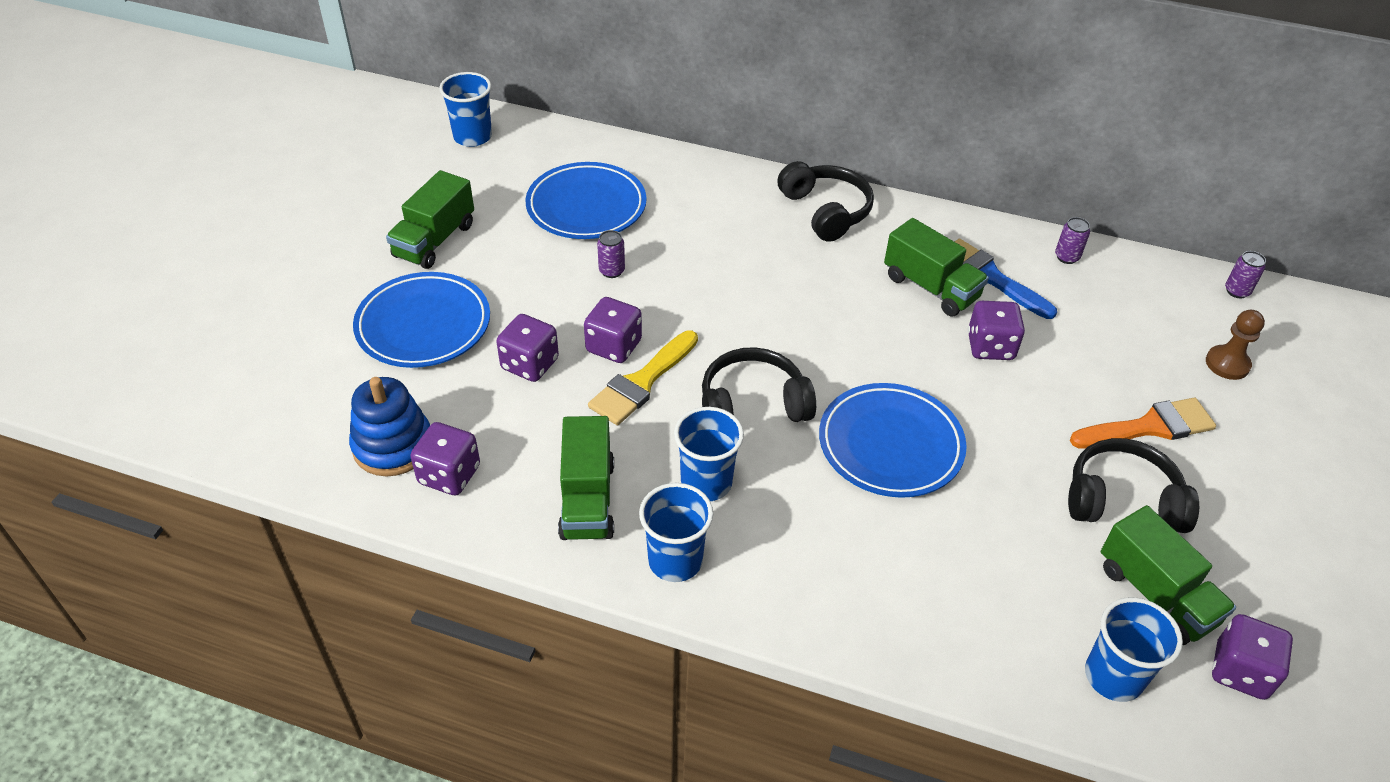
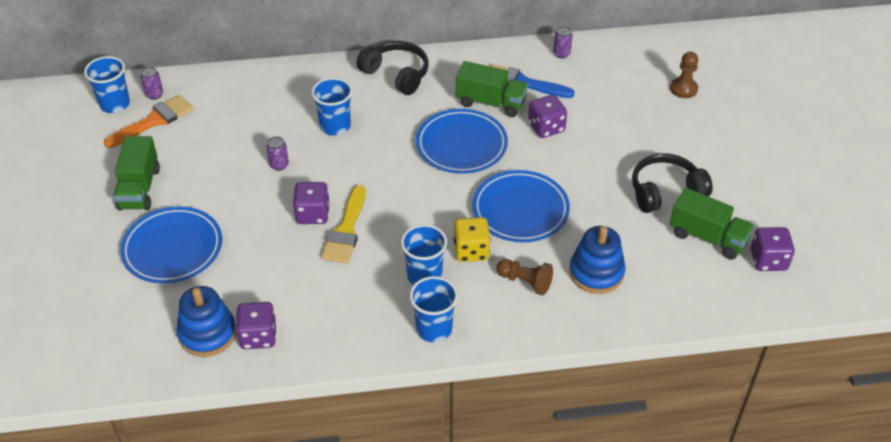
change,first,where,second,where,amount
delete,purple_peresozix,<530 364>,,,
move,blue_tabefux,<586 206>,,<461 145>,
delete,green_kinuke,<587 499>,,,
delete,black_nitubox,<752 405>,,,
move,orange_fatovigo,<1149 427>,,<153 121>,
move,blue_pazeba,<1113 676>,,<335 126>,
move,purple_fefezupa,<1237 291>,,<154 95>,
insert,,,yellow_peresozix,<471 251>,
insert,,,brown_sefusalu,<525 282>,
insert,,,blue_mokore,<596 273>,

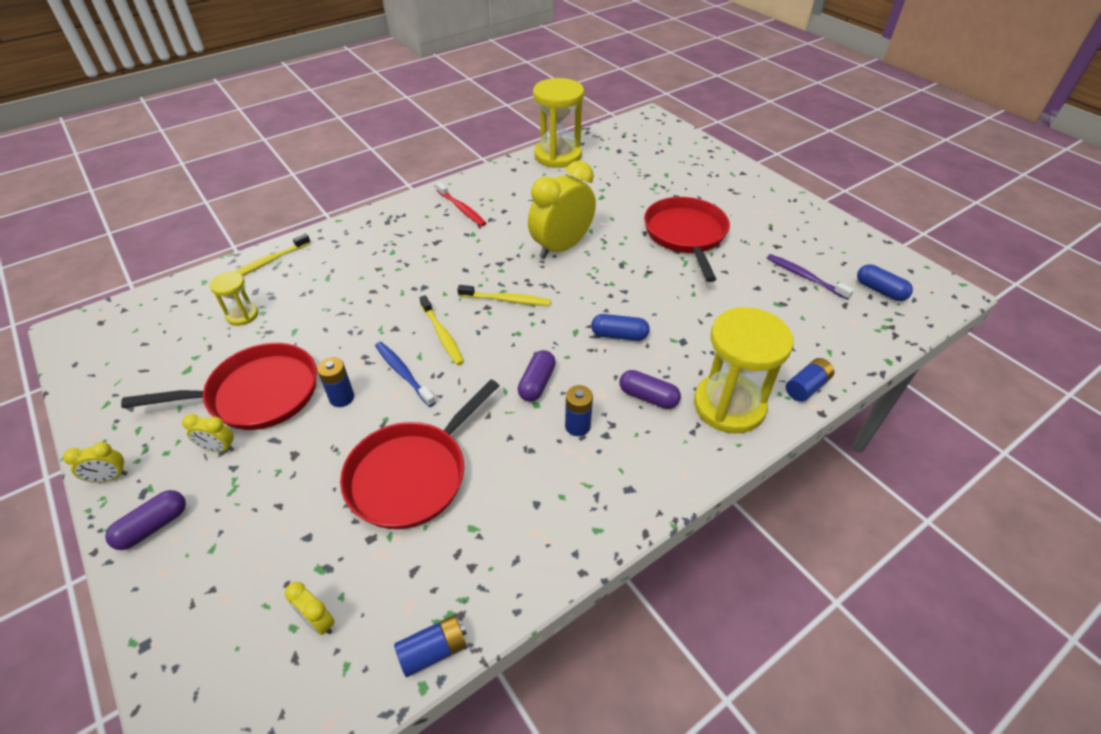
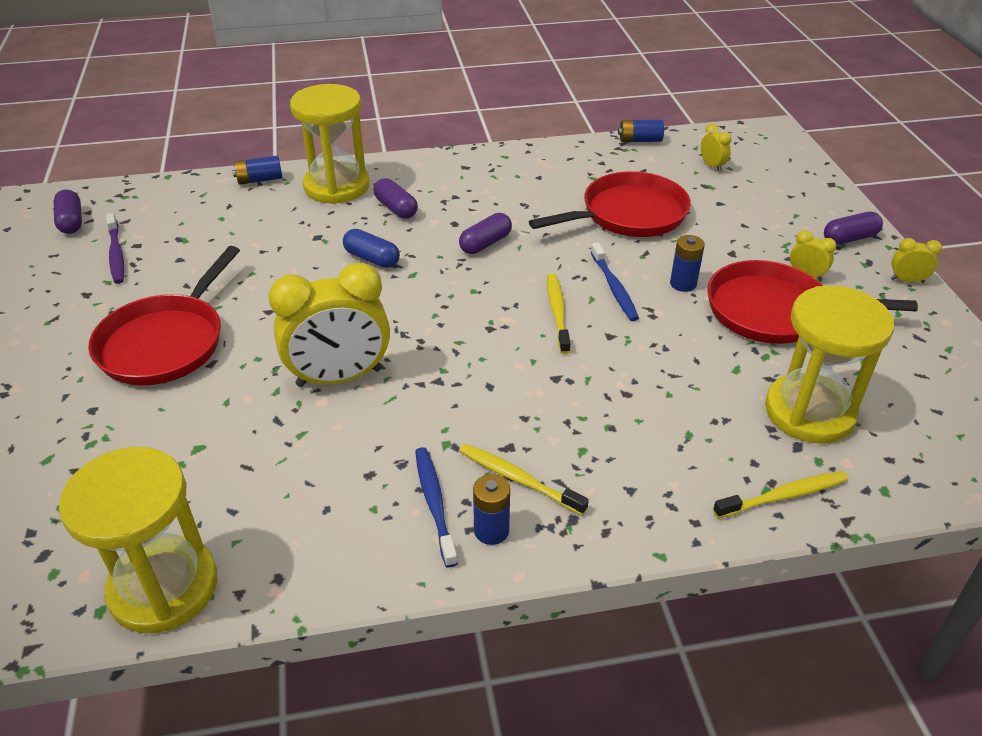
change,first,where,second,where,amount
resize,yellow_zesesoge,<242 315>,,<809 412>,x2.03
recolor,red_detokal,<461 209>,blue_detokal,<434 504>,
move,yellow_detokal,<506 300>,,<519 479>,
move,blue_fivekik,<577 426>,,<491 530>,
recolor,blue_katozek,<880 290>,purple_katozek,<71 221>,

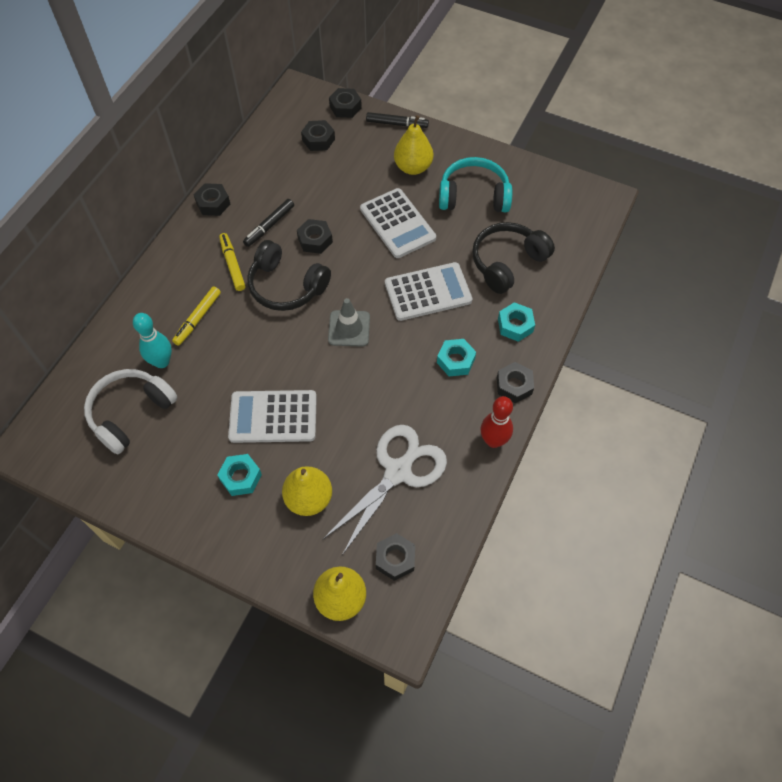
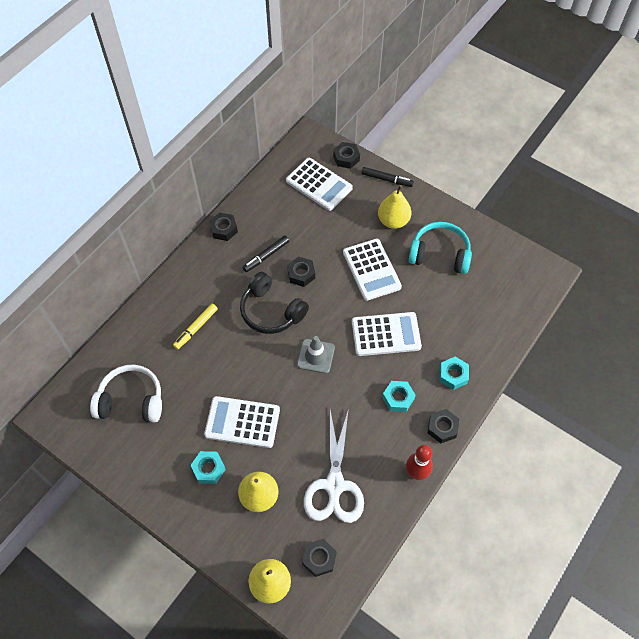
change,first,where,second,where,amount
rotate,white_nitubox,<131 413>,,<131 400>,45 degrees clockwise
delete,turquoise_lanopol,<162 362>,,,
delete,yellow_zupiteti,<232 265>,,,
replace,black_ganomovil,<318 140>,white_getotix,<319 184>,
rotate,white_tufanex,<398 471>,,<334 485>,135 degrees clockwise
delete,black_nitubox,<507 262>,,,

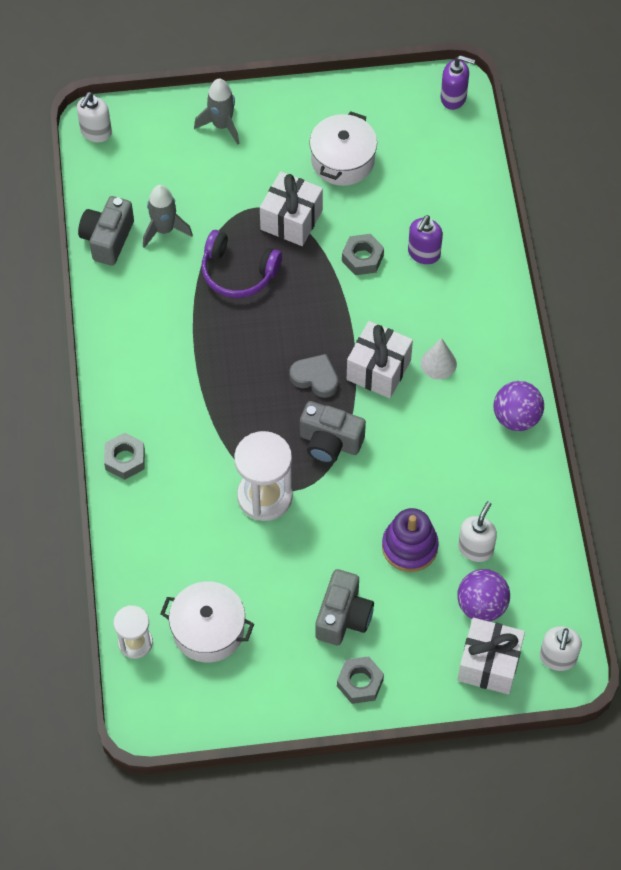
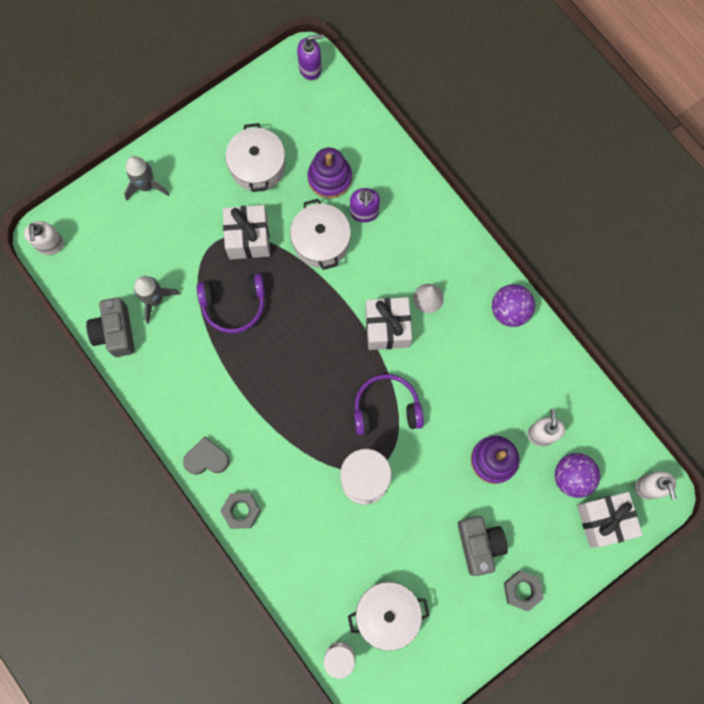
change,first,where,second,where,amount
move,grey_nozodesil,<315 378>,,<207 458>,
replace,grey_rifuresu,<330 442>,purple_nitubox,<386 408>,
replace,grey_ganomovil,<362 258>,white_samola,<321 241>,
insert,,,purple_mokore,<329 178>,

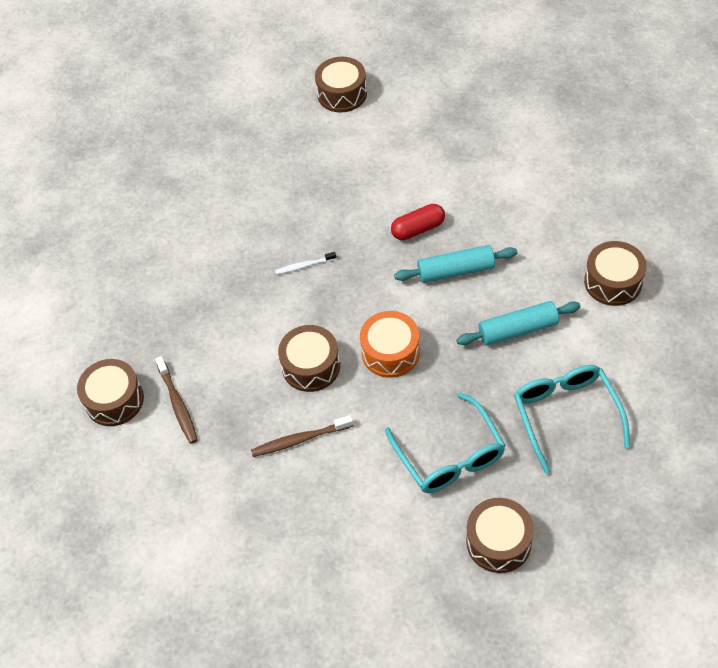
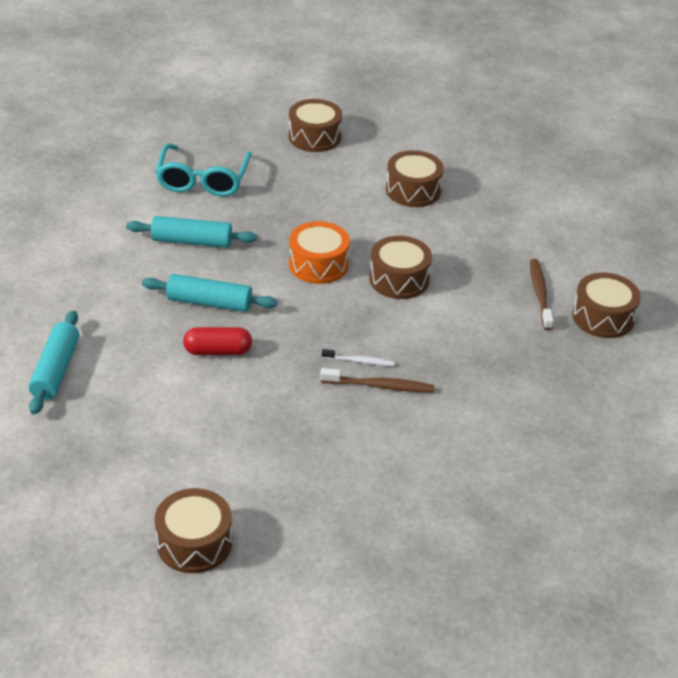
change,first,where,second,where,amount
move,brown_detokal,<300 440>,,<380 386>,
delete,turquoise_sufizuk,<449 455>,,,
move,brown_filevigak,<613 282>,,<413 190>,
insert,,,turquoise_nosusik,<56 370>,

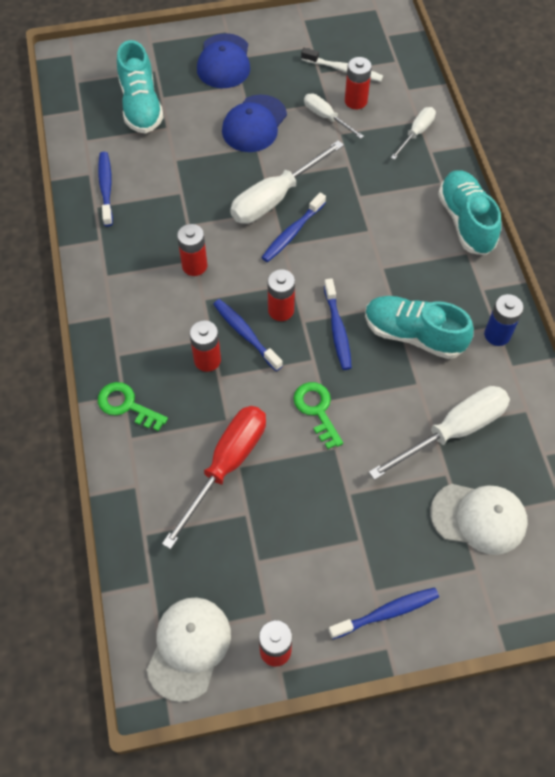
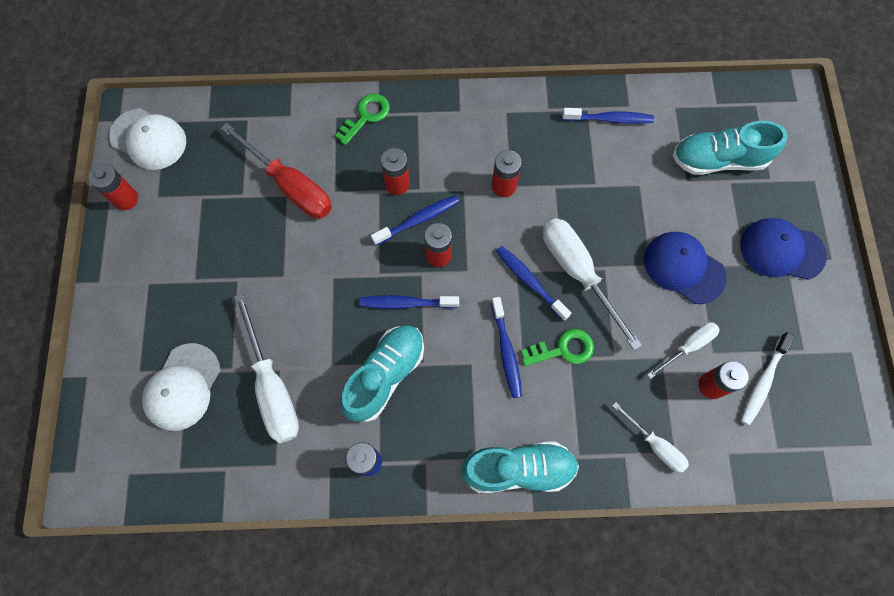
change,first,where,second,where,amount
move,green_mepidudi,<317 410>,,<563 349>,
move,blue_detokal,<387 612>,,<506 351>,

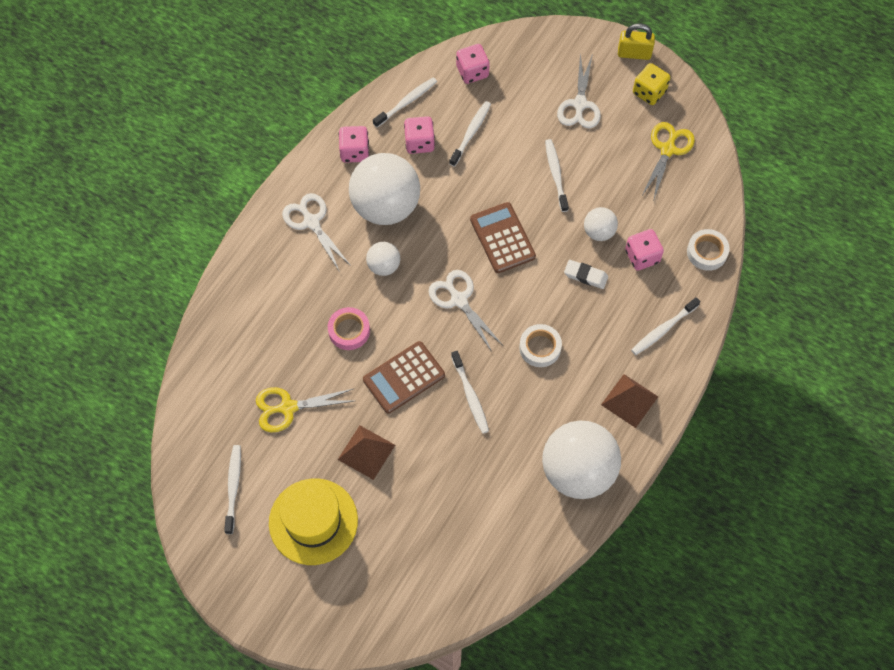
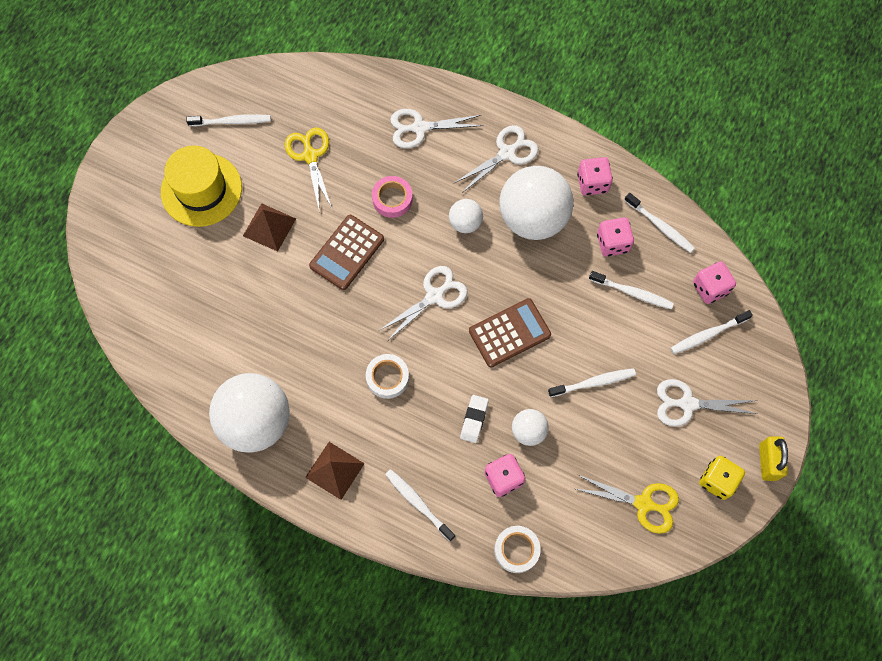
change,first,where,second,where,amount
rotate,brown_getotix,<404 377>,,<347 252>,105 degrees counterclockwise
move,white_detokal,<470 395>,,<708 334>,
insert,,,white_tufanex,<420 128>,

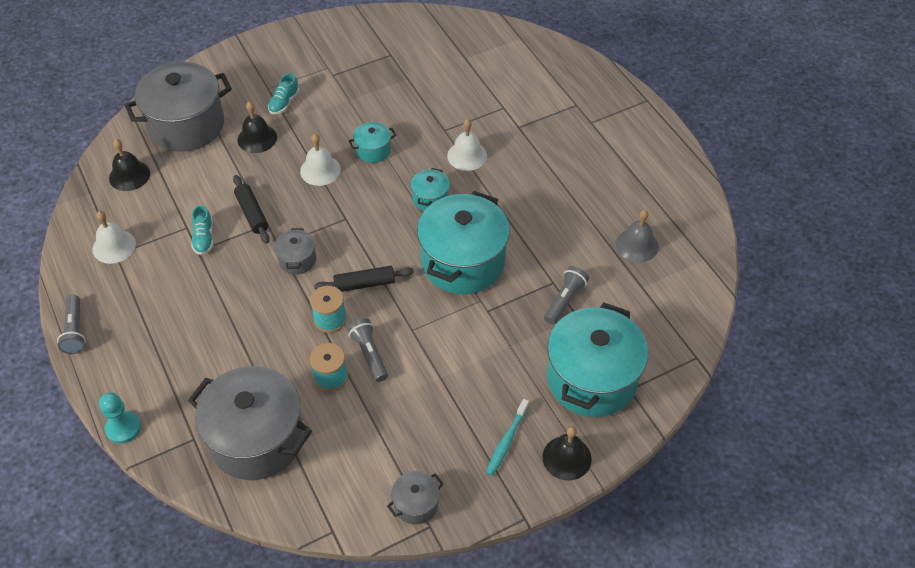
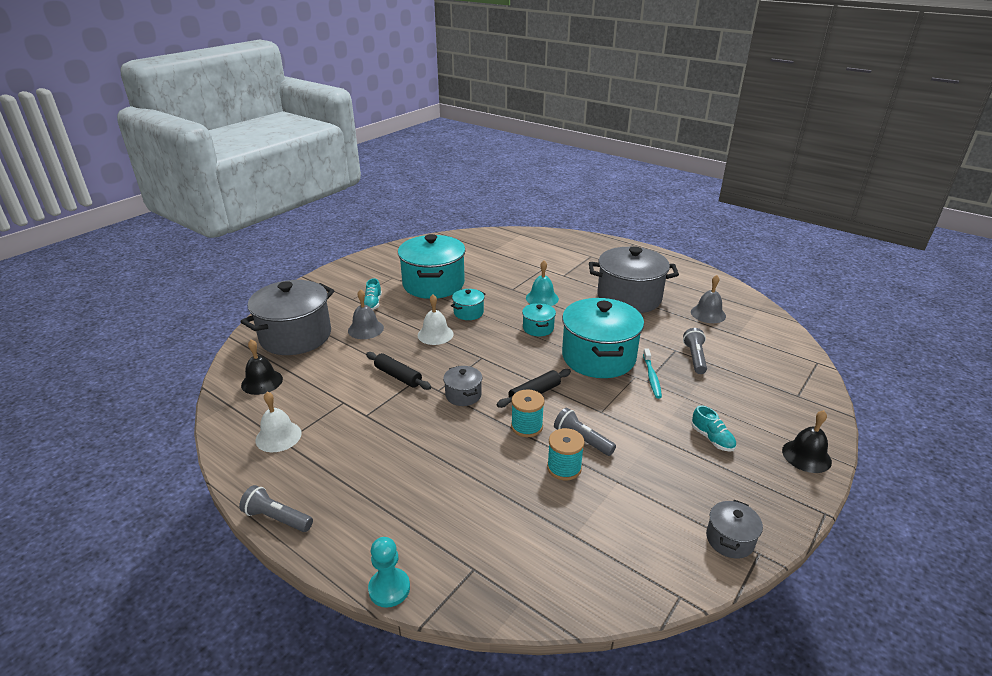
change,first,where,second,where,amount
rotate,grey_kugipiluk,<75 331>,,<277 518>,150 degrees clockwise
move,grey_samola,<257 439>,,<629 298>,
move,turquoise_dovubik,<204 238>,,<712 439>,
recolor,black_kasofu,<257 138>,grey_kasofu,<365 329>,
recolor,white_kasofu,<467 155>,turquoise_kasofu,<542 298>,
move,turquoise_detokal,<506 441>,,<652 377>,
move,turquoise_samola,<591 379>,,<433 284>,

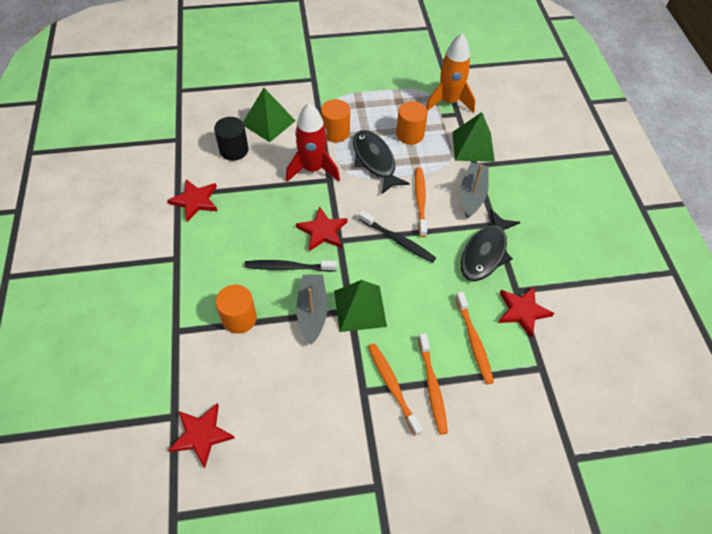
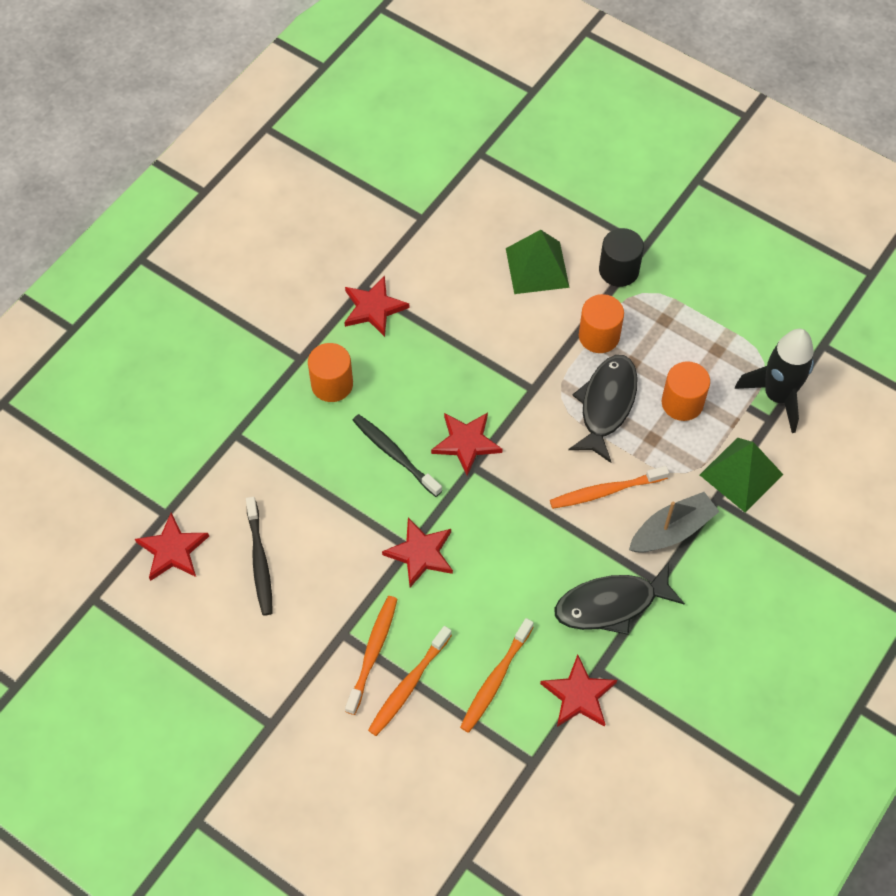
change,first,where,second,where,amount
move,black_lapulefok,<234 150>,,<618 270>,
move,orange_lapulefok,<239 318>,,<332 384>,
delete,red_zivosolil,<313 169>,,,
delete,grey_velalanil,<312 311>,,,
replace,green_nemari,<360 308>,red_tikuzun,<420 553>,
move,black_detokal,<398 241>,,<259 561>,
rotate,orange_detokal,<420 201>,,<605 491>,150 degrees counterclockwise
recolor,orange_zivosolil,<449 102>,black_zivosolil,<777 396>,

